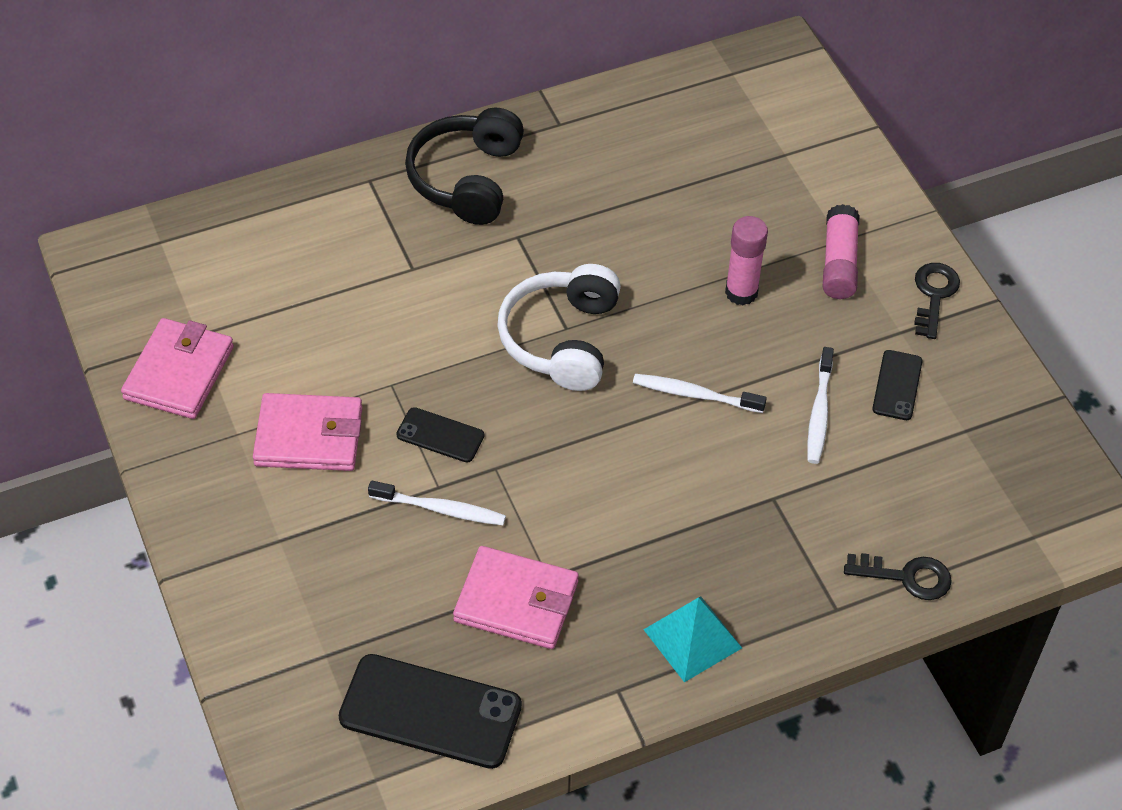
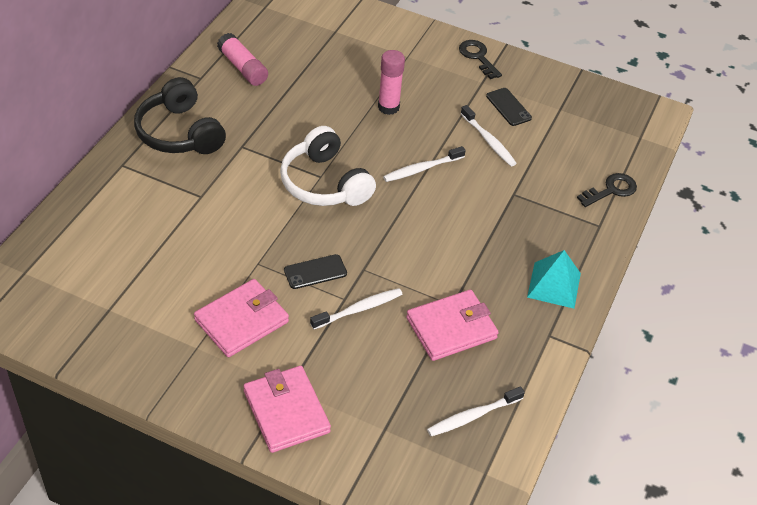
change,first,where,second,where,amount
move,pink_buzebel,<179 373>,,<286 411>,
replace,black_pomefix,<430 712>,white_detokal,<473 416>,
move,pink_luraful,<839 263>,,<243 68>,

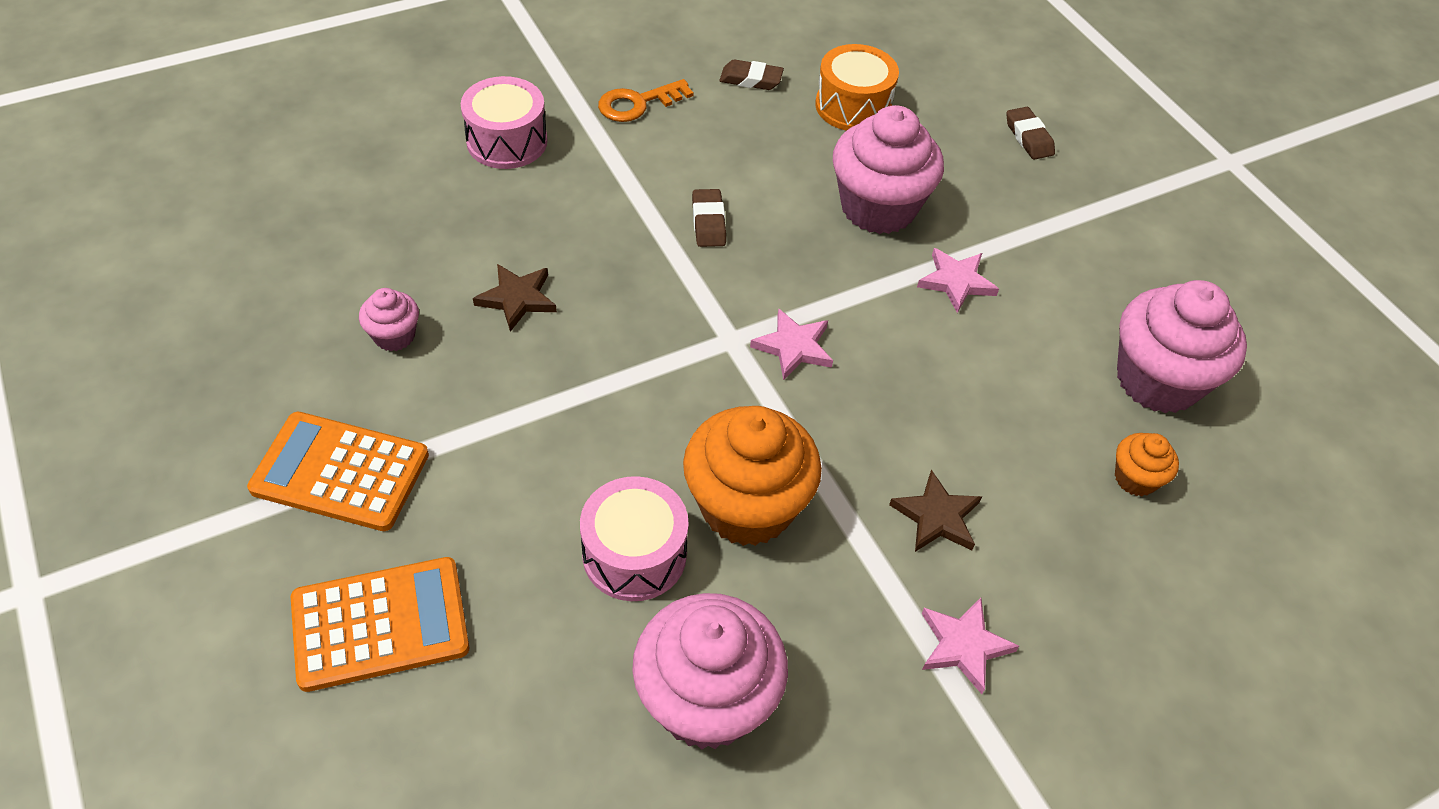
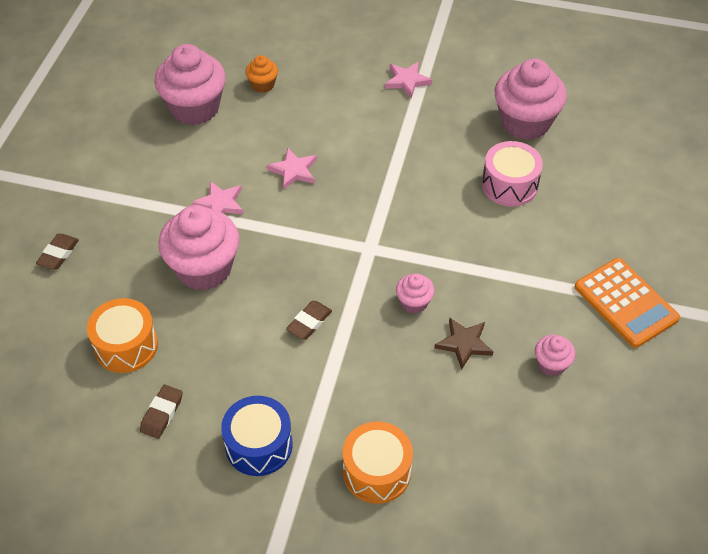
change,first,where,second,where,amount
delete,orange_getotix,<380 624>,,,
recolor,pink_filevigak,<507 141>,orange_filevigak,<377 471>,
replace,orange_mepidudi,<638 103>,blue_filevigak,<259 445>,
delete,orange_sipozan,<747 506>,,,
rotate,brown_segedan,<751 79>,,<162 414>,60 degrees clockwise
move,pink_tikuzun,<793 347>,,<294 171>,
delete,brown_tikuzun,<936 516>,,,
insert,,,pink_sipozan,<414 302>,

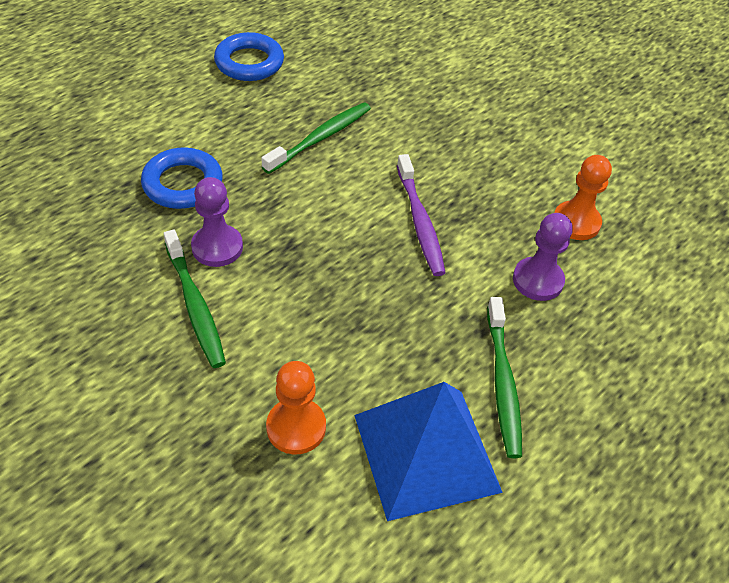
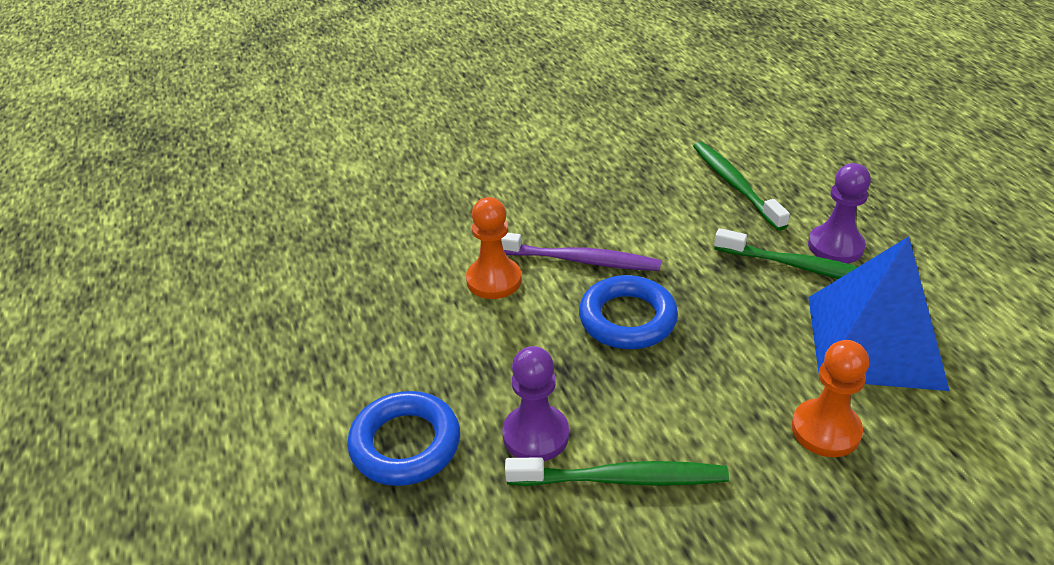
change,first,where,second,where,amount
move,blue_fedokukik,<249 62>,,<627 319>,
move,green_detokal,<320 138>,,<735 185>,
move,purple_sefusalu,<537 280>,,<835 246>,
move,orange_sefusalu,<576 222>,,<494 280>,

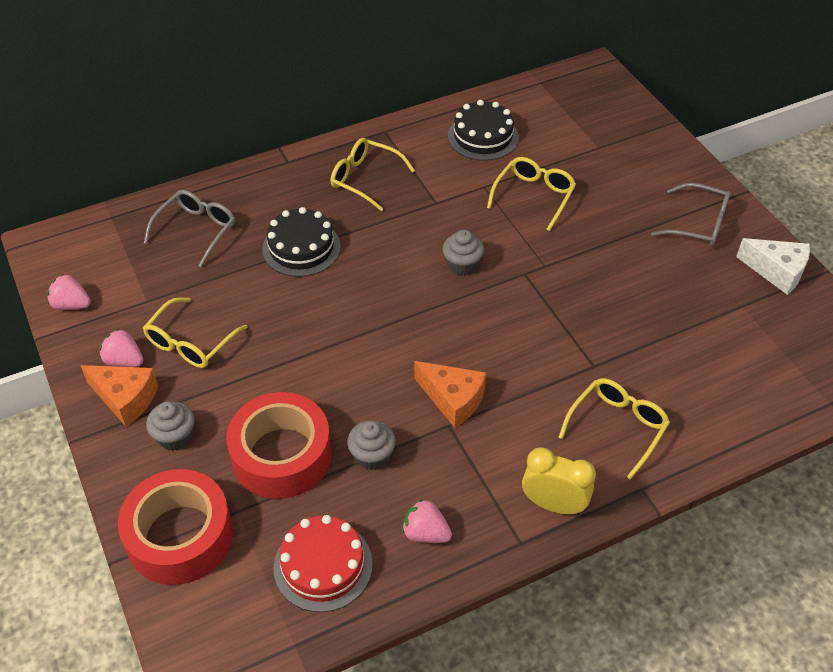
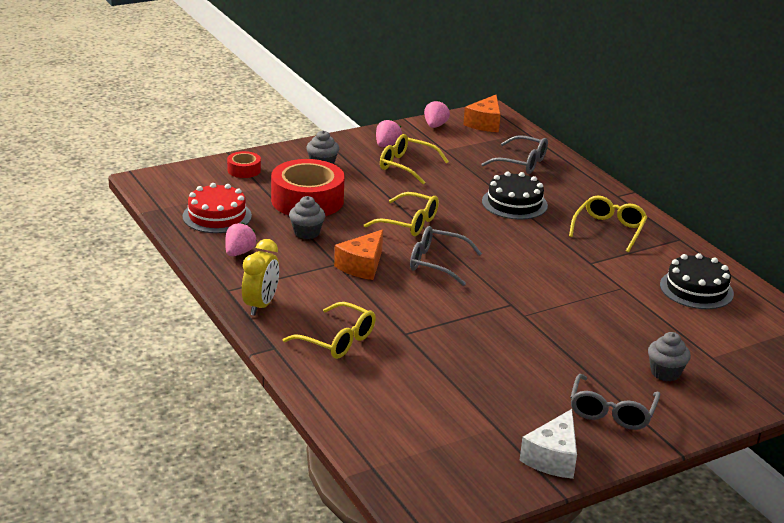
change,first,where,second,where,amount
move,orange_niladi,<125 398>,,<485 123>,
resize,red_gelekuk,<180 536>,,<244 170>,x0.48
move,grey_sipozan,<462 265>,,<665 373>,
move,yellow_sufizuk,<534 196>,,<409 223>,
insert,,,grey_sufizuk,<436 263>,

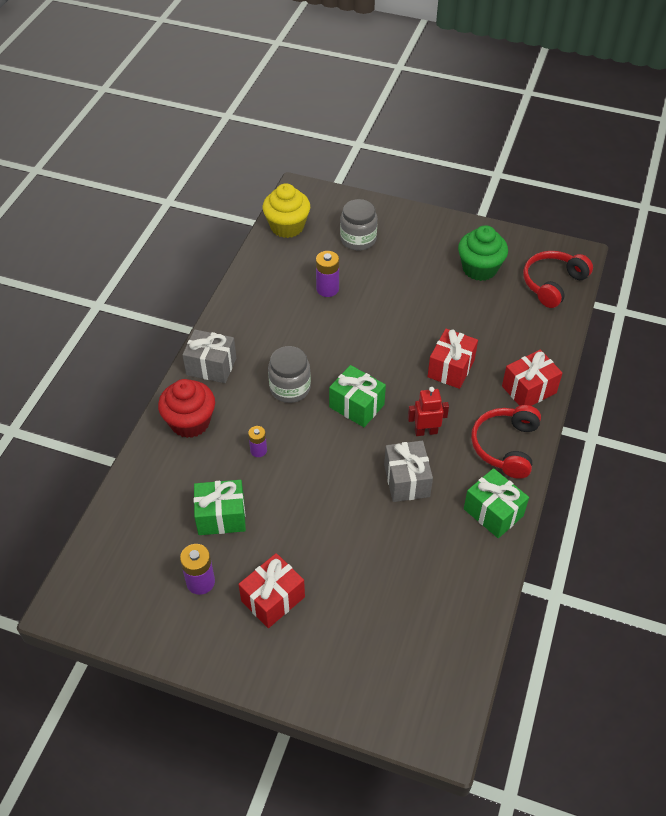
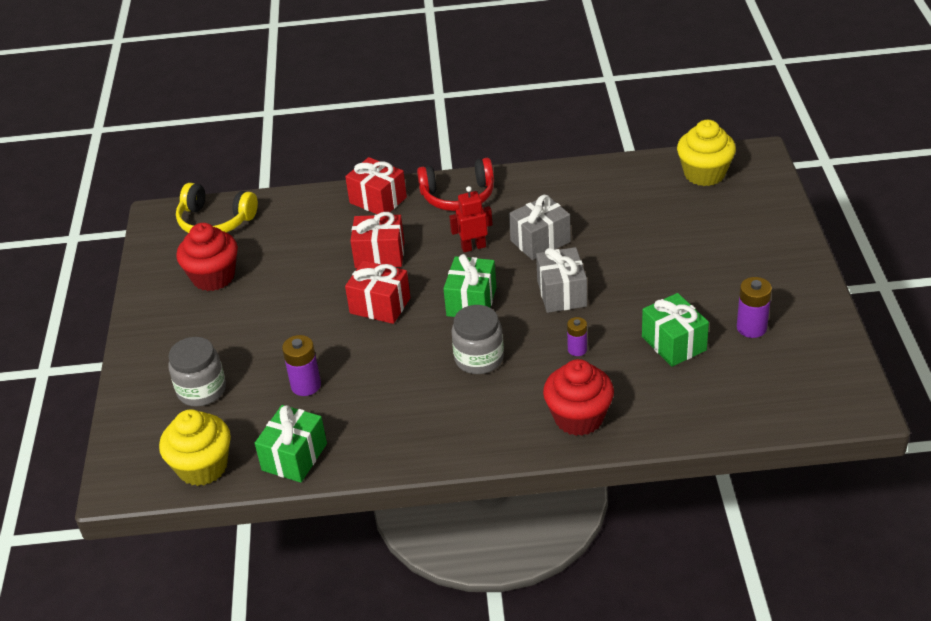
change,first,where,second,where,amount
move,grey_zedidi,<211 366>,,<562 293>,
move,red_zedidi,<273 599>,,<380 305>,
rotate,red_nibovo,<426 431>,,<473 247>,105 degrees clockwise
recolor,green_sipozan,<479 269>,red_sipozan,<213 277>,
move,green_zedidi,<493 512>,,<294 457>,
recolor,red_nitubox,<553 284>,yellow_nitubox,<215 221>,
insert,,,yellow_sipozan,<704 174>,

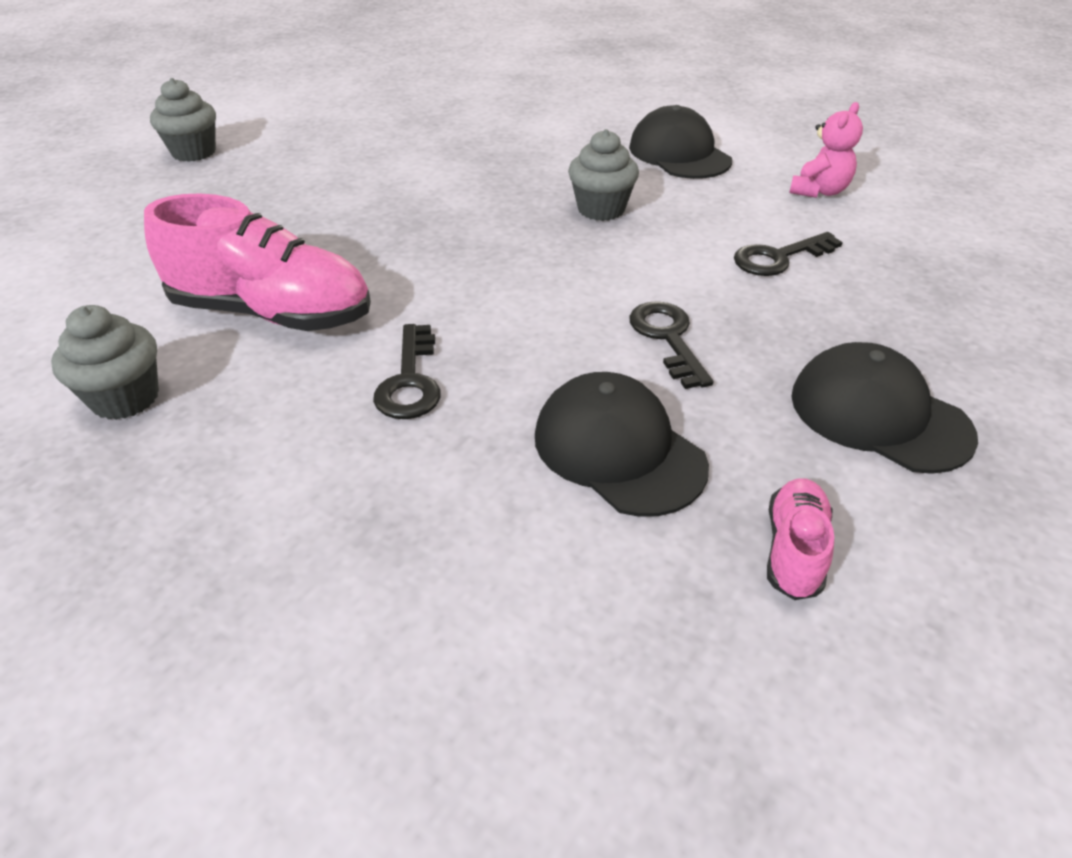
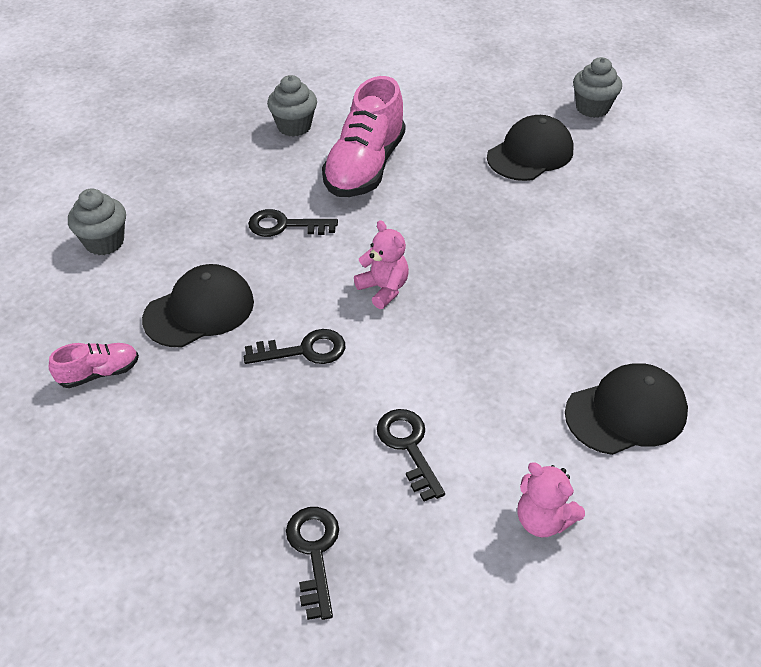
change,first,where,second,where,amount
move,grey_sipozan,<601 209>,,<104 242>,
rotate,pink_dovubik,<794 550>,,<99 373>,45 degrees counterclockwise
move,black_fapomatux,<879 415>,,<530 154>,
insert,,,black_mepidudi,<314 552>,
insert,,,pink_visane,<383 289>,

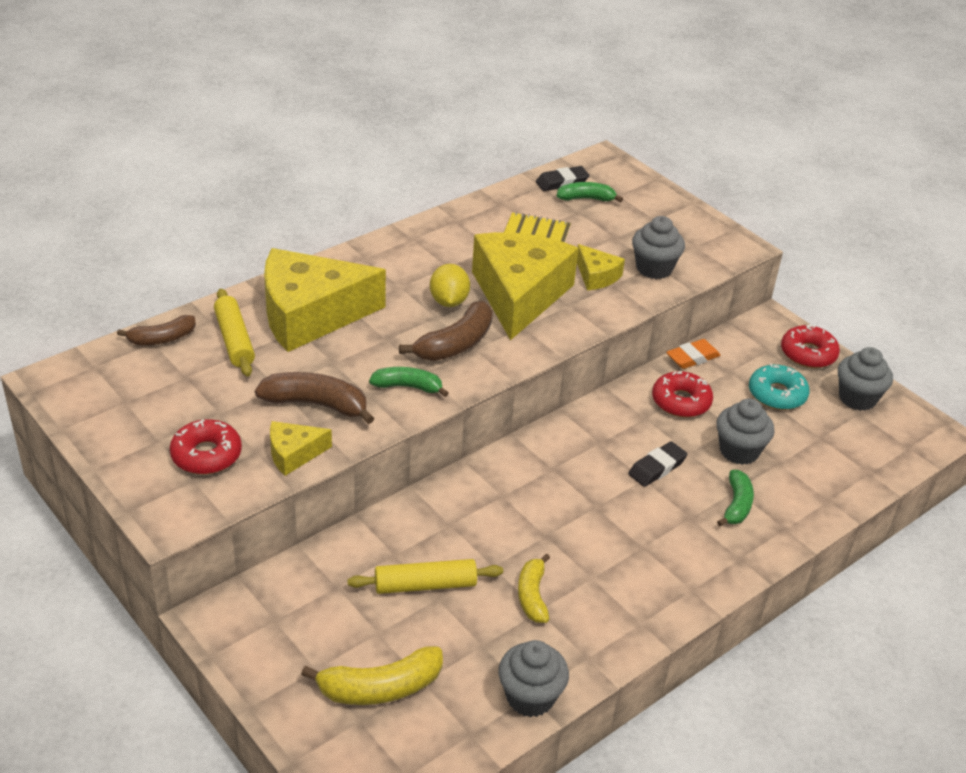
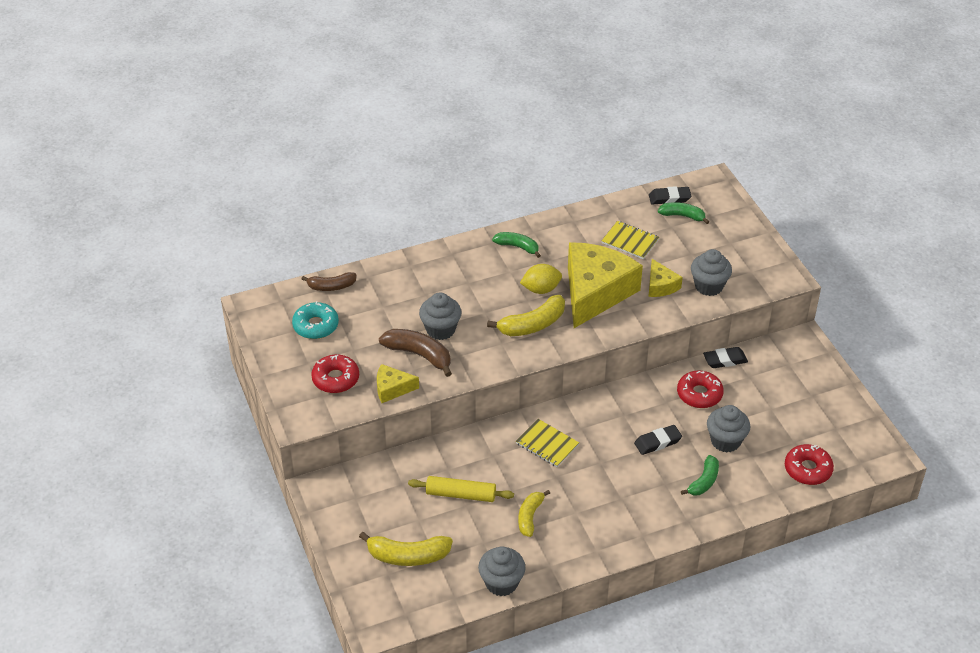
change,first,where,second,where,amount
delete,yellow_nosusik,<234 340>,,,
delete,yellow_niladi,<310 315>,,,
move,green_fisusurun,<408 387>,,<517 247>,
recolor,brown_fisusurun,<456 344>,yellow_fisusurun,<533 325>,
rotate,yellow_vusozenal,<449 301>,,<541 289>,60 degrees clockwise
recolor,orange_segedan,<692 358>,black_segedan,<725 360>,
move,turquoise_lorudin,<777 394>,,<316 326>,
move,red_lorudin,<808 354>,,<808 469>,
move,grey_sipozan,<857 398>,,<440 329>,
insert,,,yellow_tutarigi,<547 444>,

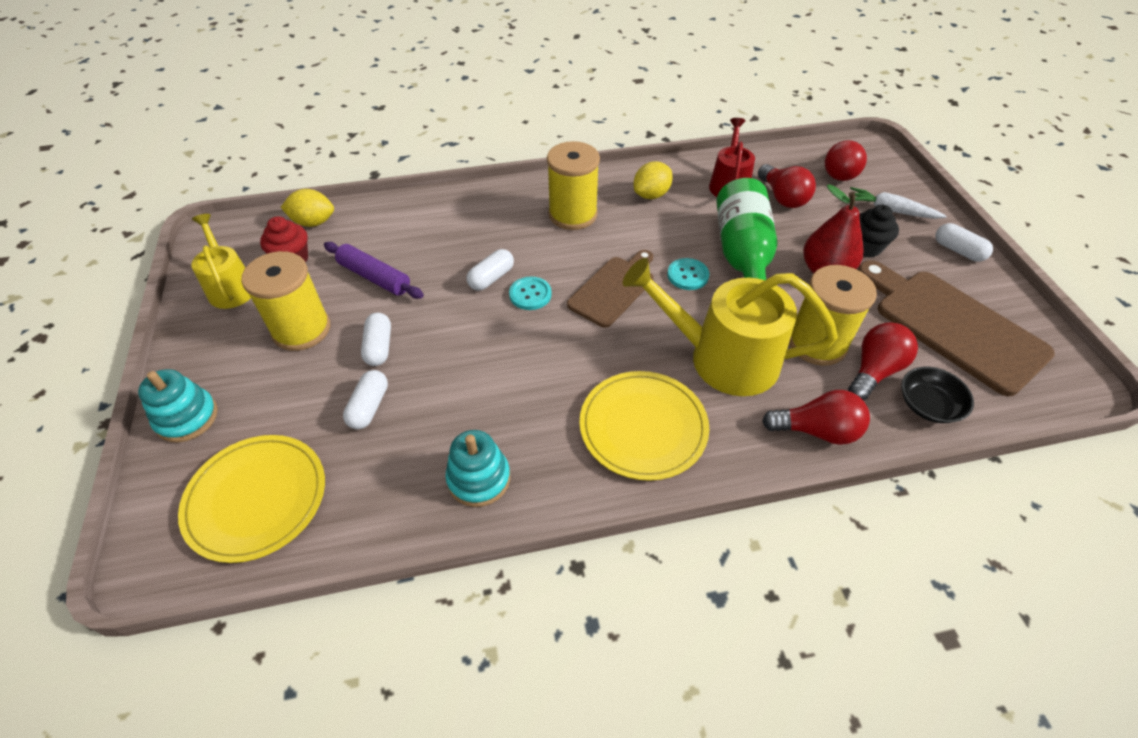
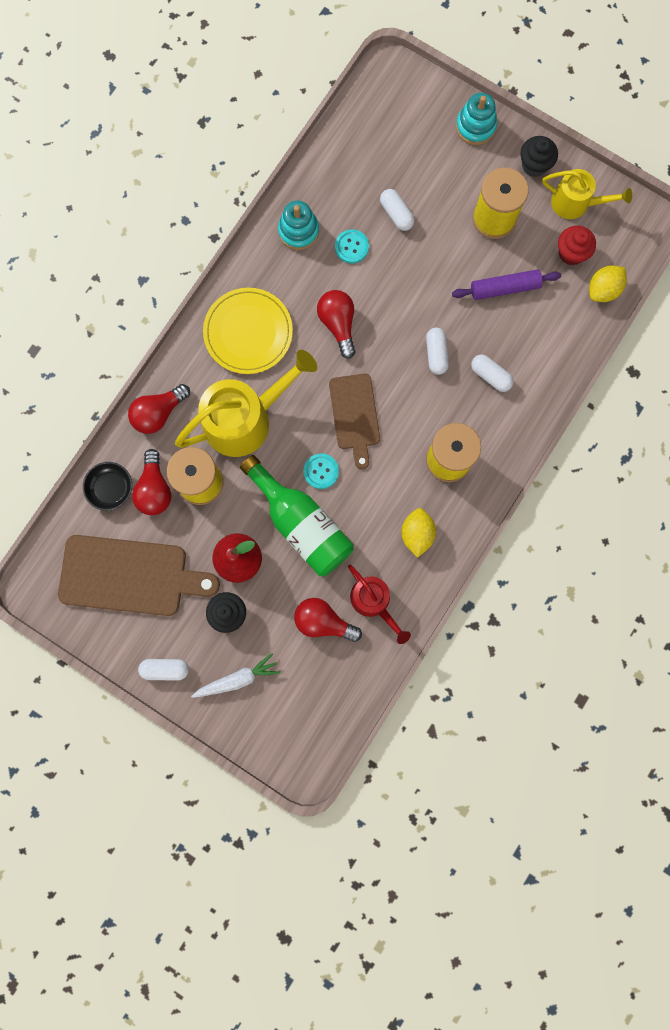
change,first,where,second,where,amount
delete,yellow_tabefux,<256 499>,,,
move,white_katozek,<379 347>,,<490 376>,
move,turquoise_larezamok,<530 294>,,<351 247>,
move,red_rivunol,<841 172>,,<338 324>,
insert,,,black_sipozan,<534 165>,

